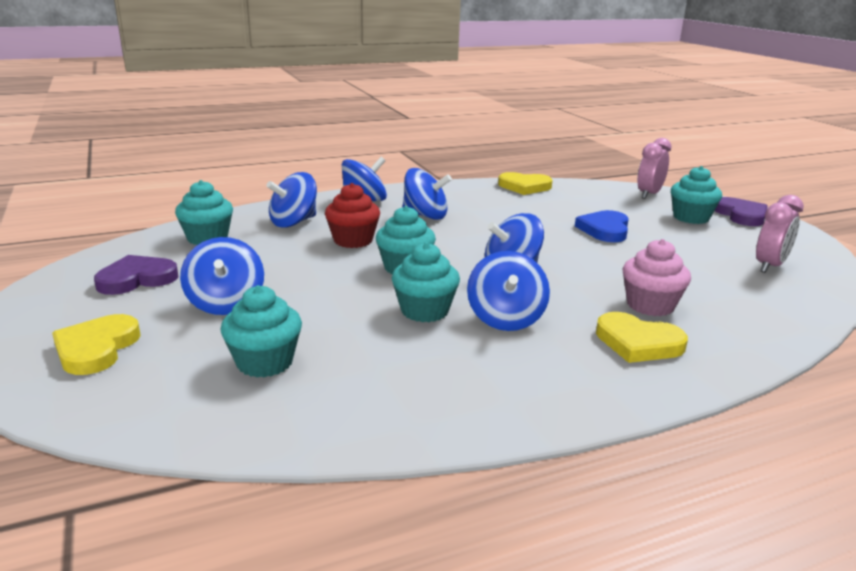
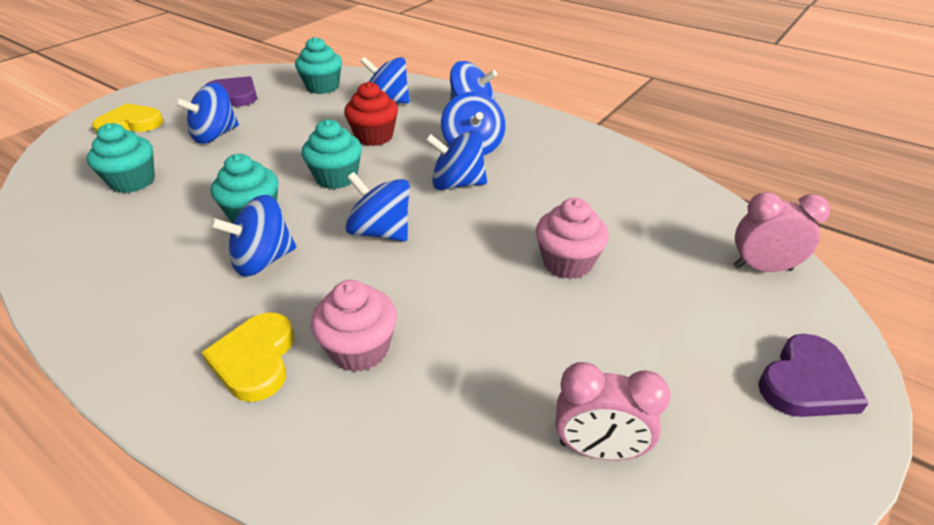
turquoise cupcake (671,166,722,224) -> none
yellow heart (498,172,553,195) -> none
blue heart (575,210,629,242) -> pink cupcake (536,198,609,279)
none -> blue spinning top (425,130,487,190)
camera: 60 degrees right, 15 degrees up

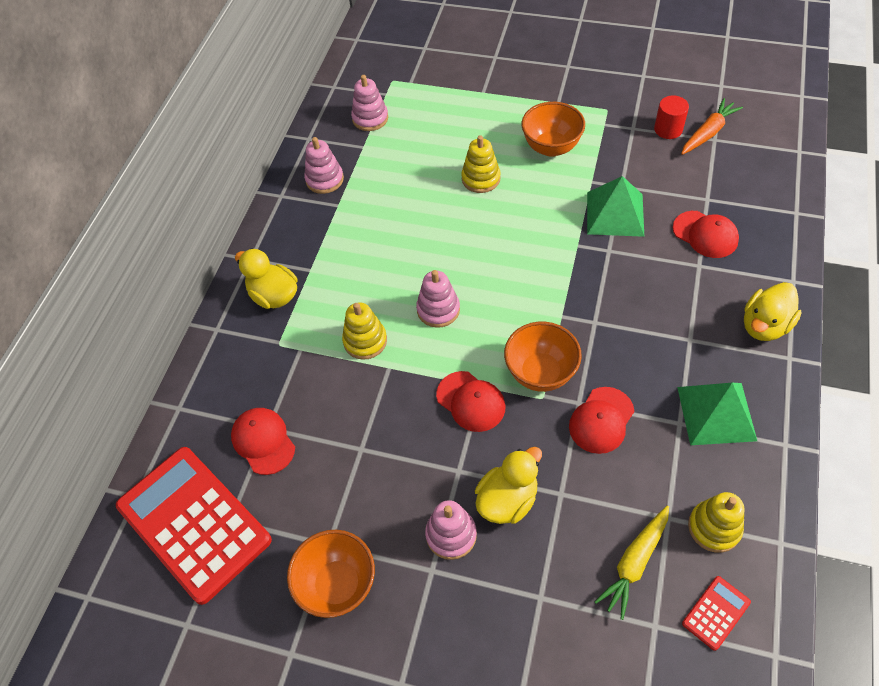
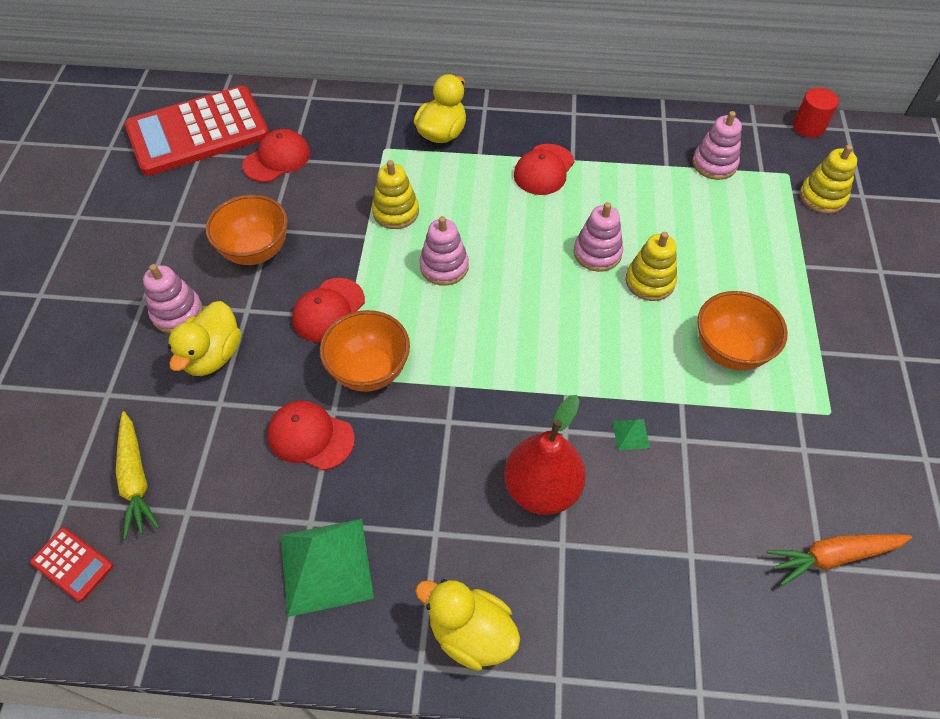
red cylinder (654,95,689,139) -> red cylinder (793,88,839,138), move
orange carrot (681,98,743,155) -> orange carrot (767,534,912,586), 135 degrees clockwise
pink stacking toy (304,137,344,194) -> pink stacking toy (574,202,623,272), move
green pyramid (587,176,644,237) -> green pyramid (612,419,650,450), x0.42
red cap (673,211,739,258) -> red cap (514,144,574,195), move
red calculator (116,447,272,605) -> red calculator (125,85,269,176), 150 degrees counterclockwise
yellow duck (475,447,542,524) -> yellow duck (168,301,241,376), 75 degrees clockwise
yellow stacking toy (688,492,745,553) -> yellow stacking toy (800,145,857,214), move
yellow carrot (594,505,669,620) -> yellow carrot (116,411,160,539), 135 degrees counterclockwise
orange bowl (287,530,375,618) -> orange bowl (206,195,288,265), move
none -> red pear (504,395,586,515)
camera: 75 degrees right, 0 degrees up

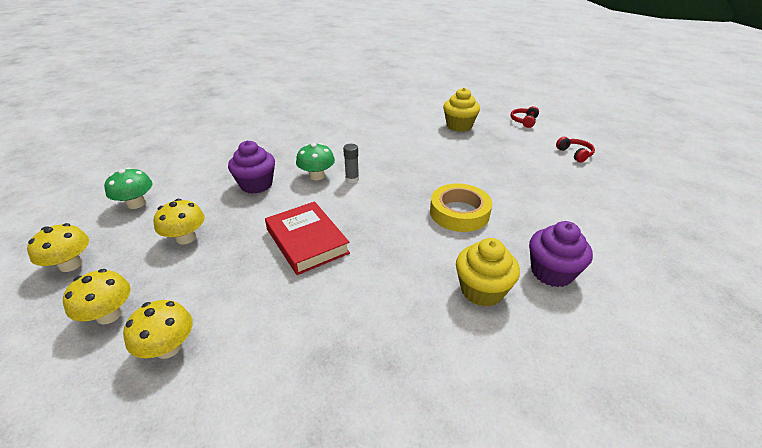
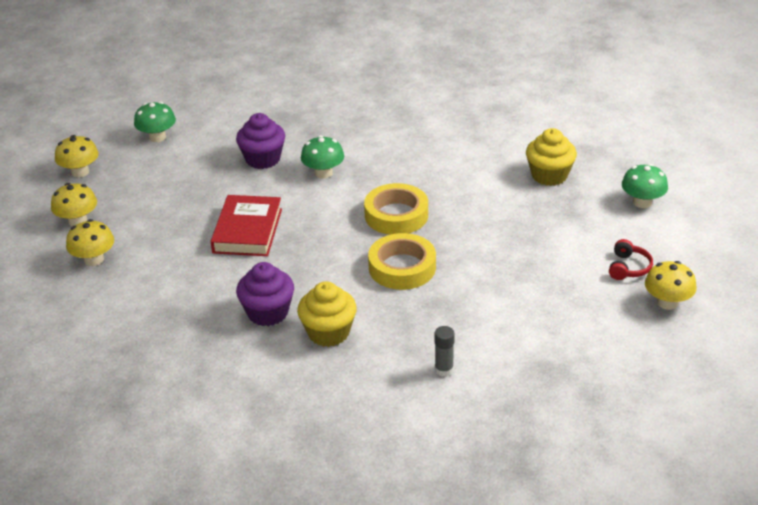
red headphones (511,106,539,128) -> green mushroom (622,164,668,208)
grey glue stick (343,144,359,183) -> grey glue stick (434,326,455,377), move
yellow mushroom (154,199,205,245) -> yellow mushroom (645,261,697,310), move
purple cupcake (529,221,593,287) -> purple cupcake (236,262,294,326), move
none -> yellow tape (364,183,428,235)
camera: 40 degrees right, 0 degrees up

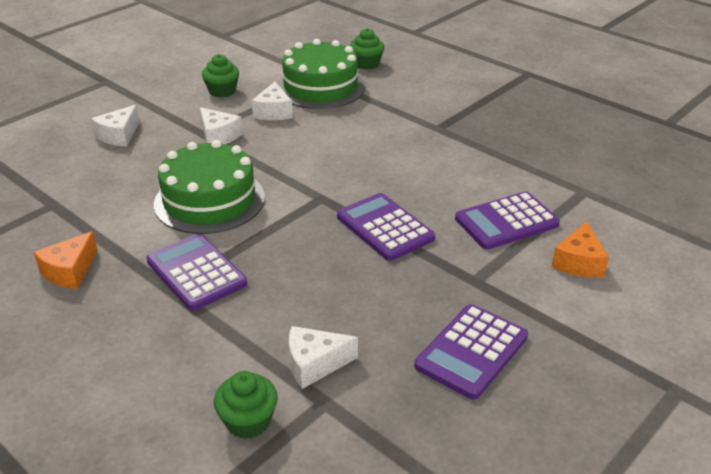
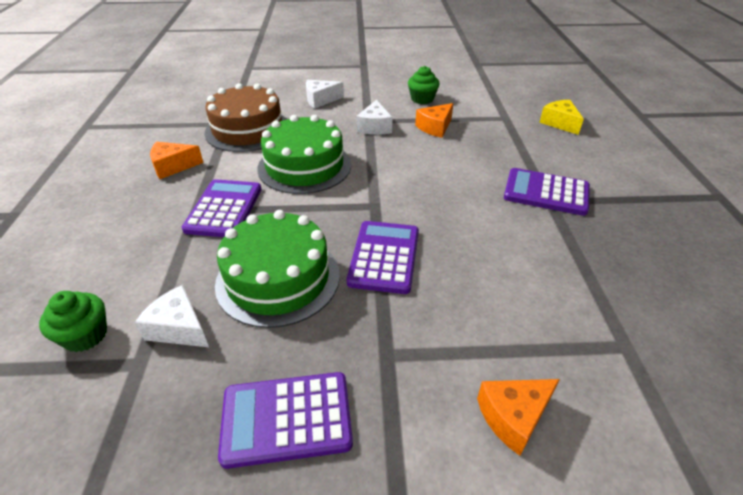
green cupcake (350,28,385,70) -> yellow cheese (539,100,584,135)
green cake (277,39,365,109) -> green cake (215,210,340,328), move
white cheese (252,82,293,120) -> orange cheese (415,103,454,138)
purple calculator (455,192,560,250) -> purple calculator (504,168,590,216), move
none -> brown cake (204,83,287,152)
camera: 45 degrees right, 5 degrees up

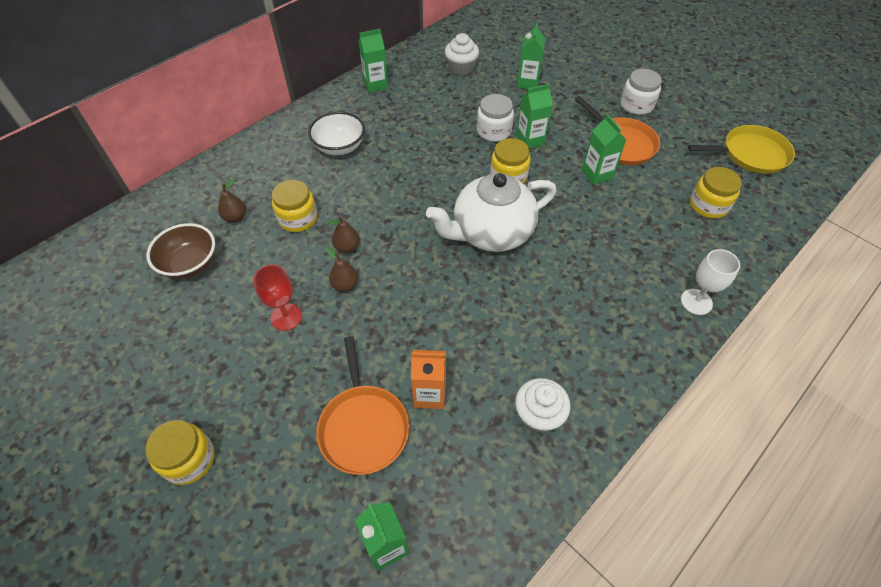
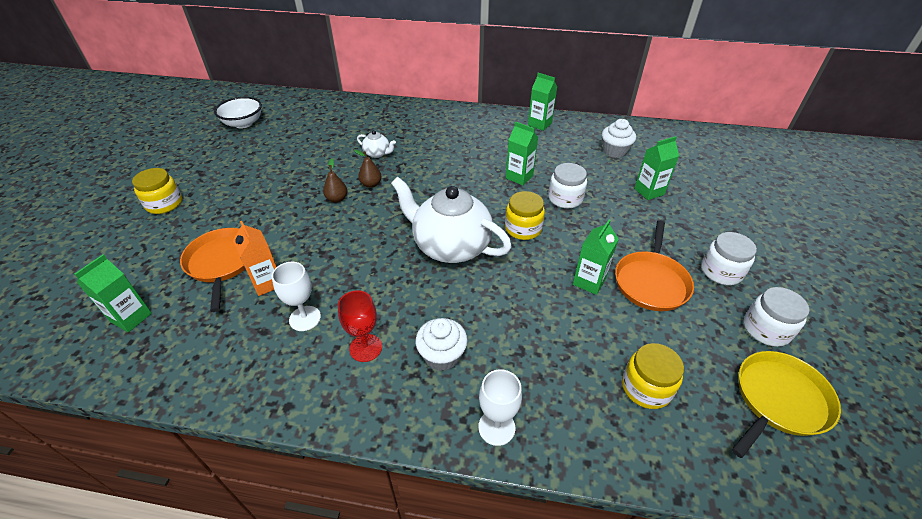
green carton (516,84,553,149) -> green carton (506,122,538,185), move
white bowl (308,112,365,155) -> white bowl (214,97,262,129), move
yellow pan (688,125,795,174) -> yellow pan (732,351,841,458), 90 degrees counterclockwise
brown pear (218,178,246,223) -> none
yellow jar (272,180,317,232) -> white teapot (357,130,396,158)
brown bowl (146,223,215,279) -> none
red goblet (253,265,302,331) -> red goblet (338,290,382,362), move
orange pan (317,336,410,475) -> orange pan (180,228,245,312), 120 degrees clockwise
white cupcake (515,378,570,433) -> white cupcake (416,318,468,371), move
none -> white goblet (272,262,321,331)
none -> white jar (744,287,810,347)
camera: 55 degrees right, 10 degrees down

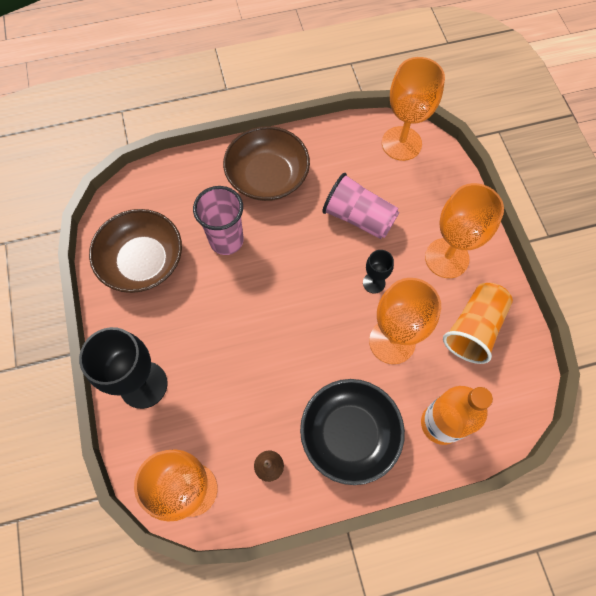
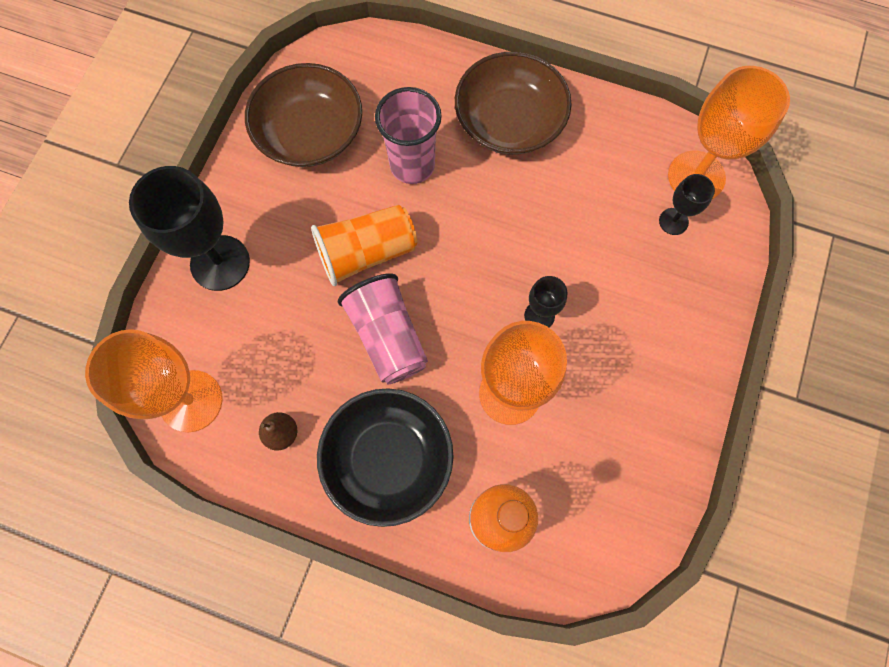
pink cup (322,173,399,239) -> pink cup (338,273,428,385), move
orange goblet (425,183,504,278) -> none
orange cup (443,283,513,364) -> orange cup (311,205,417,286), move
none -> black goblet (659,174,715,235)
camera: 35 degrees right, 5 degrees up

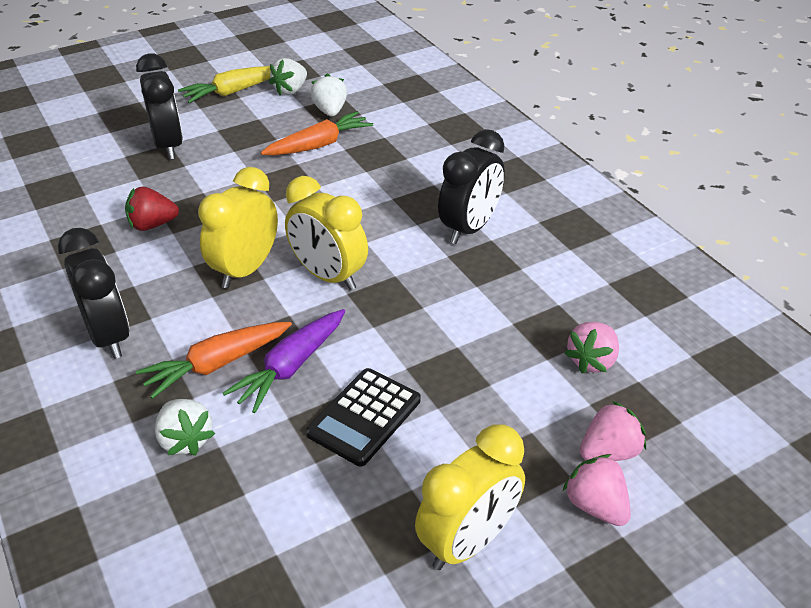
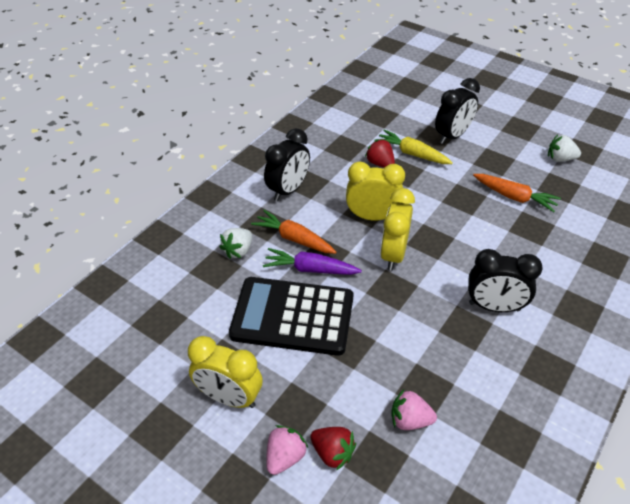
yellow carrot (178,66,271,103) -> yellow carrot (374,130,453,164), move
white strawberry (310,73,347,116) -> none
black calculator (306,368,421,466) -> black calculator (229,277,354,356), x1.76
pink strawberry (580,401,646,461) -> red strawberry (310,427,356,471)
camera: 65 degrees right, 5 degrees up

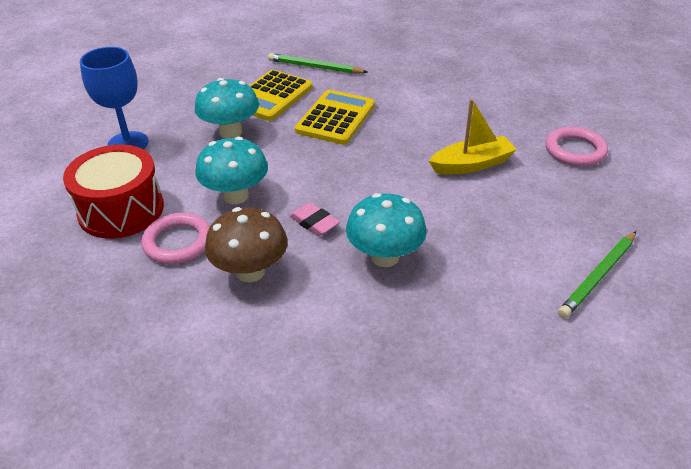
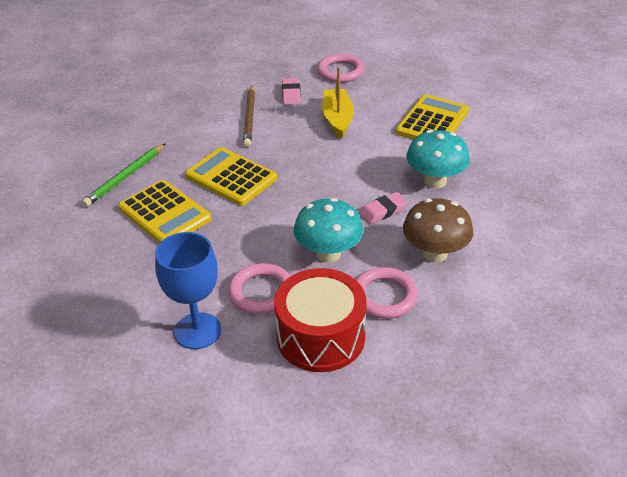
turquoise mushroom (195,78,259,138) -> none
green pencil (558,231,636,319) -> none
none -> pink eraser (282,78,301,105)
none -> brown pencil (243,85,255,147)
none -> yellow calculator (396,95,469,139)
none -> pink ring (228,263,290,314)
camera: 75 degrees left, 0 degrees up

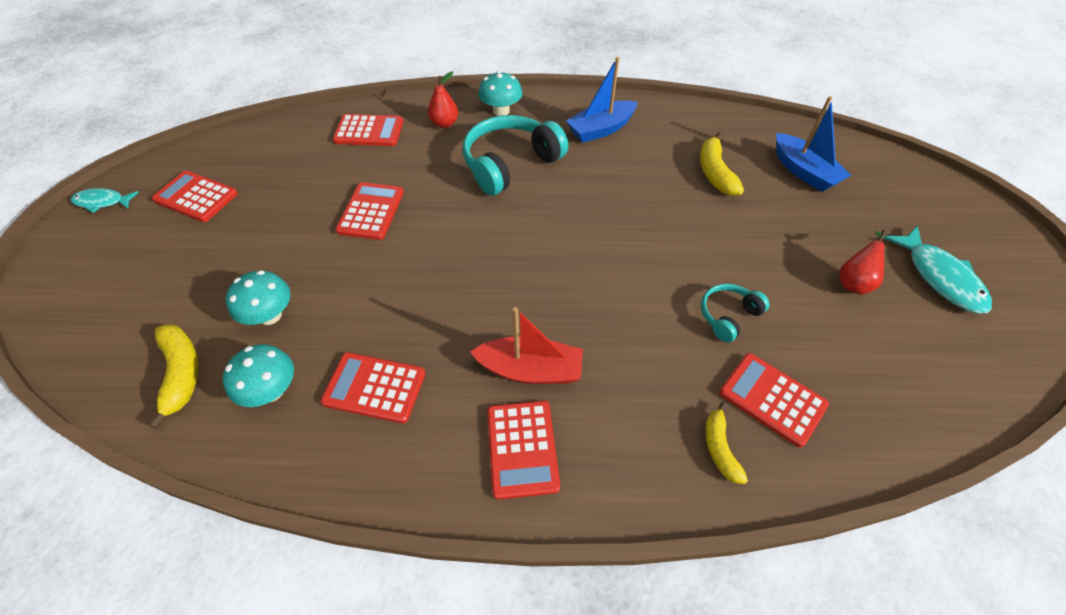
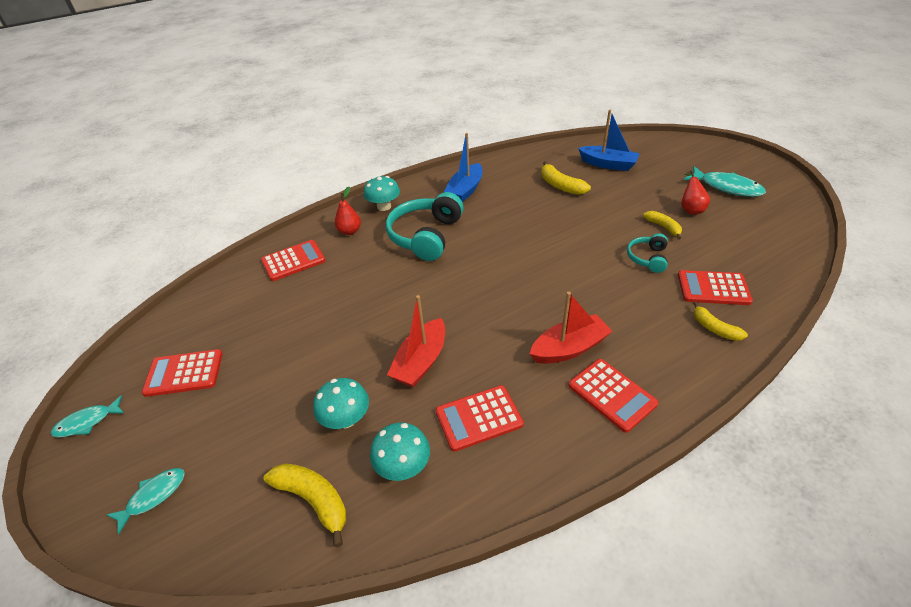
red calculator (336,182,404,240) -> none
none -> yellow banana (643,211,682,240)
none -> red boat (387,295,445,387)
none -> turquoise fish (106,468,185,535)
camera: 30 degrees left, 10 degrees down

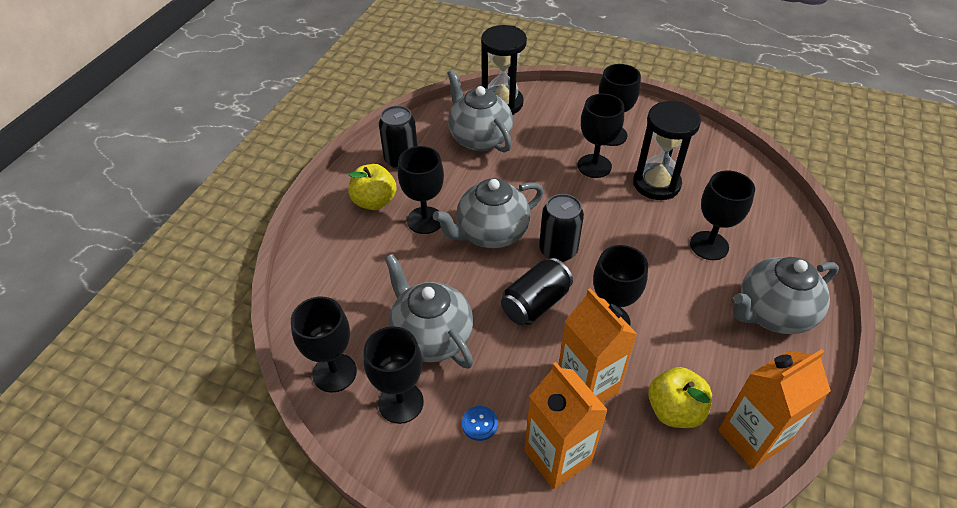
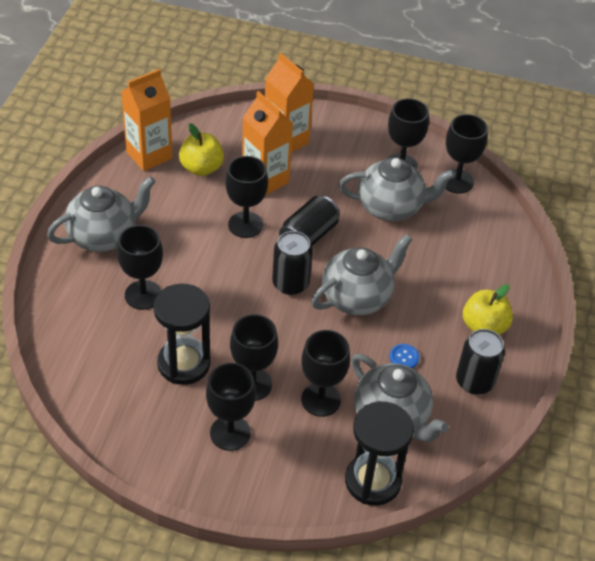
black goblet (398,146,444,234) -> black goblet (301,330,350,417), move
grey teapot (384,254,473,369) -> grey teapot (339,157,455,221), 45 degrees counterclockwise
blue button (462,406,498,441) -> blue button (390,344,420,368), move
camera: 170 degrees right, 0 degrees up

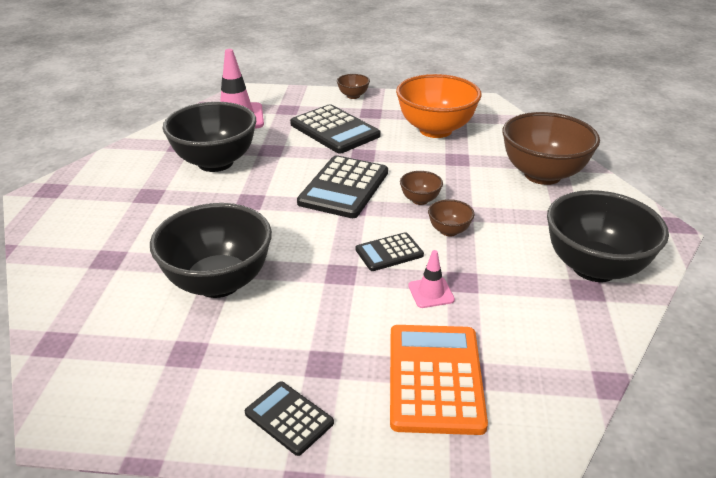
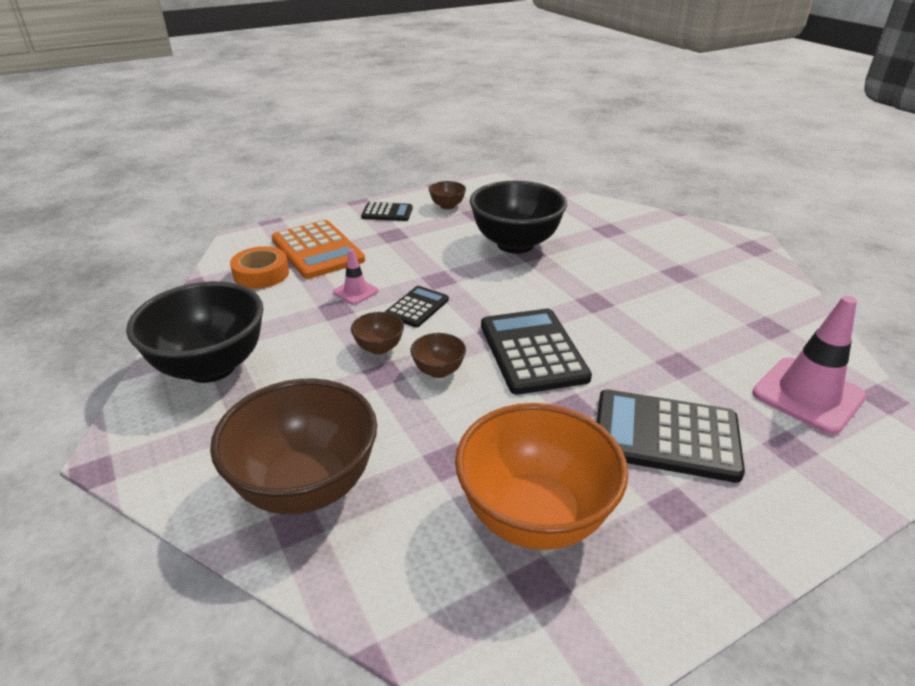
brown bowl (337,74,370,99) -> brown bowl (429,181,466,210), move
black bowl (163,102,256,172) -> none
none -> orange tape (230,246,289,289)
camera: 145 degrees right, 0 degrees up

